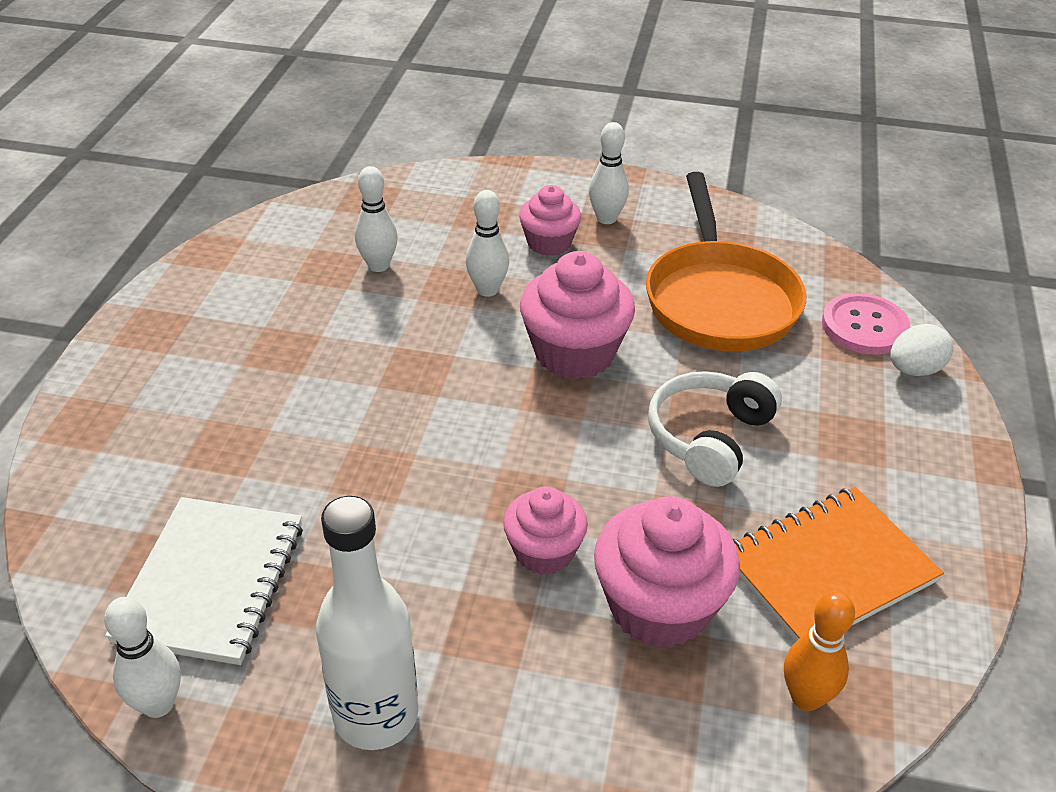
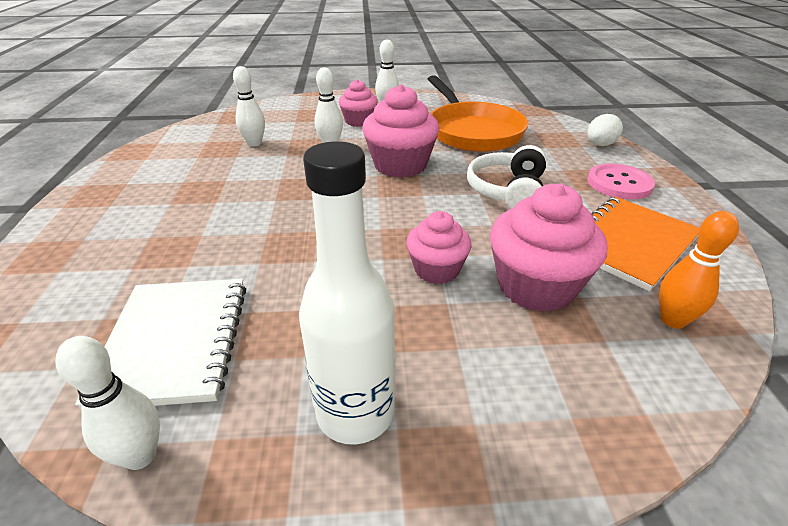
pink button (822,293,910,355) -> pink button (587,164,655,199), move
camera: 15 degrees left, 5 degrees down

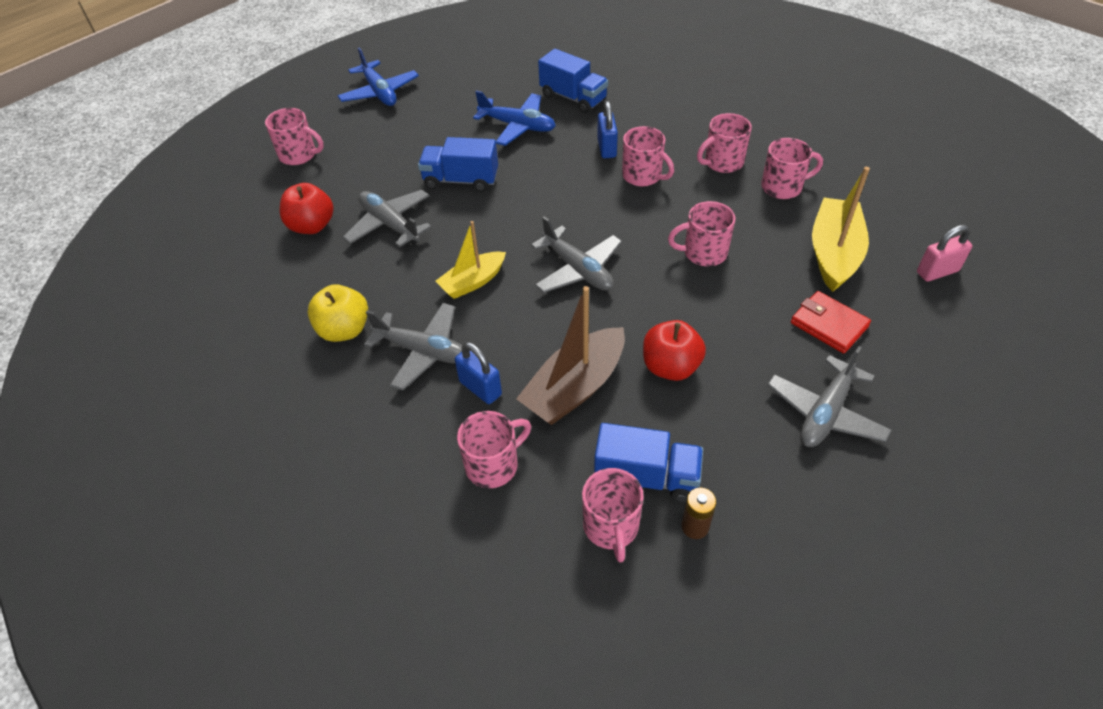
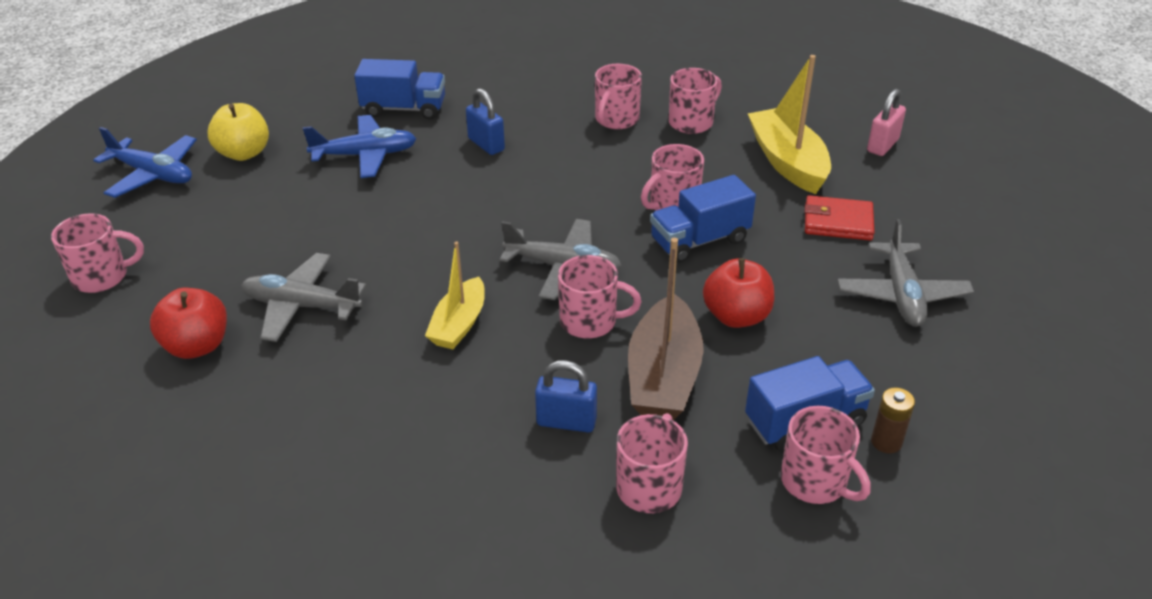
pink mug (622,126,674,187) -> pink mug (558,255,641,338), move
blue truck (418,137,498,192) -> blue truck (650,175,756,263), move
yellow apple (307,284,368,342) -> yellow apple (207,103,269,161), move
grey plane (364,303,462,391) -> none
camera: 35 degrees left, 10 degrees down

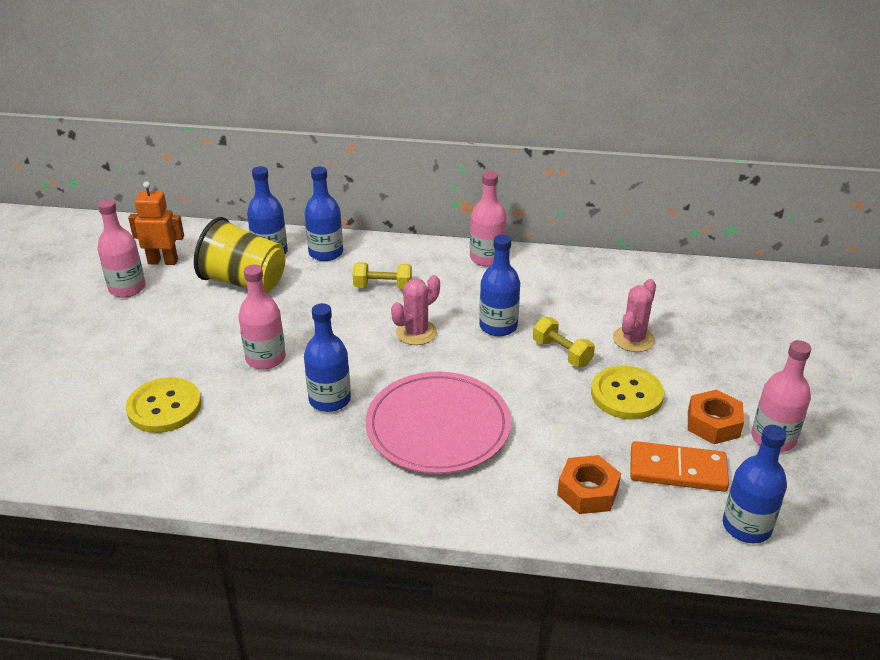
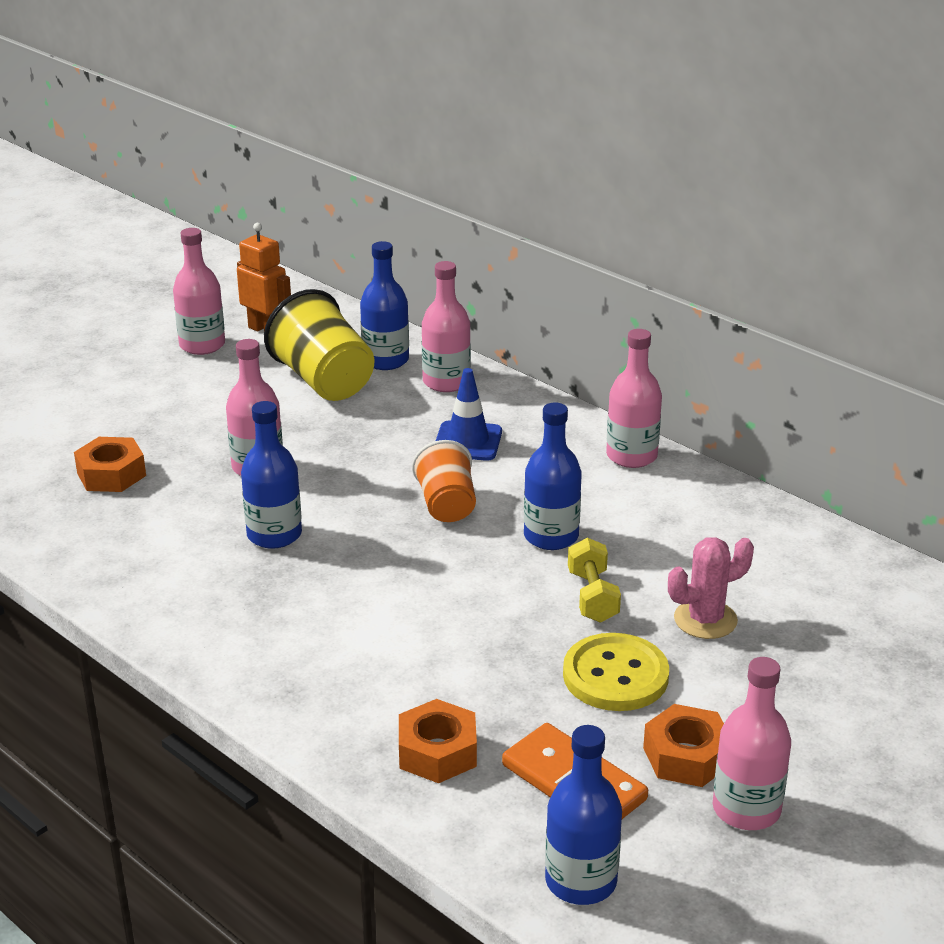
blue bottle (305,166,343,261) -> pink bottle (422,261,471,392)
yellow dumbbell (353,262,412,289) -> blue traffic cone (436,368,502,461)
pink cactus (391,275,440,345) -> orange cup (412,440,476,522)
pink plate (366,372,511,474) -> none
yellow button (126,377,201,433) -> orange nut (74,437,146,492)
camera: 35 degrees right, 5 degrees down

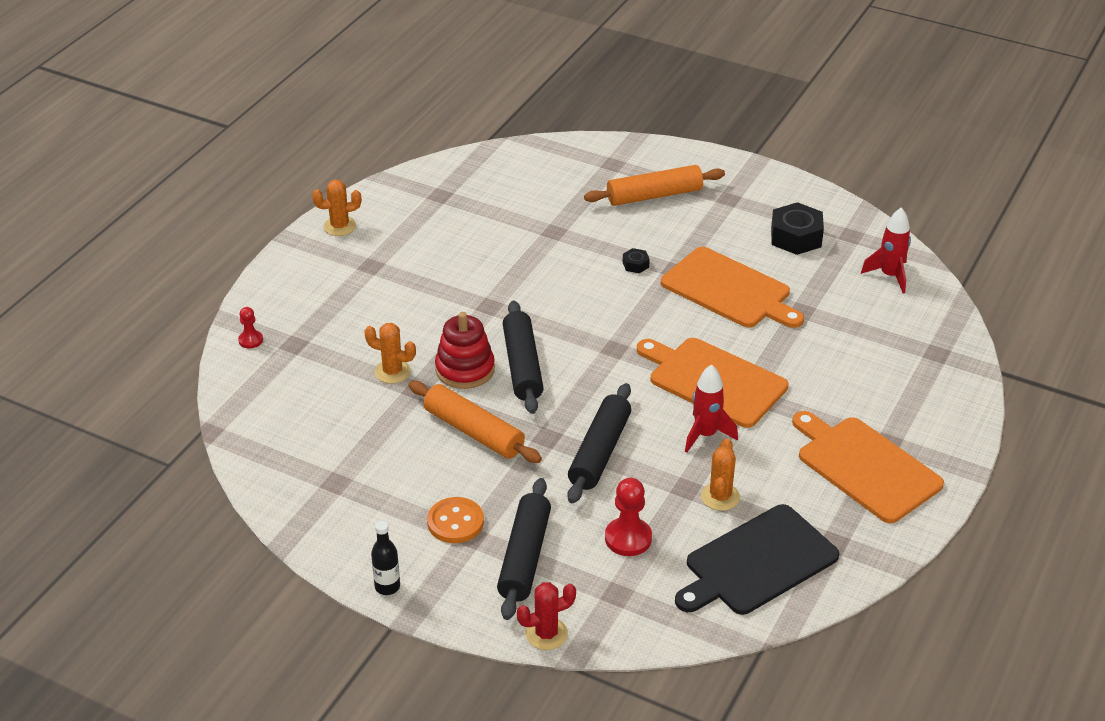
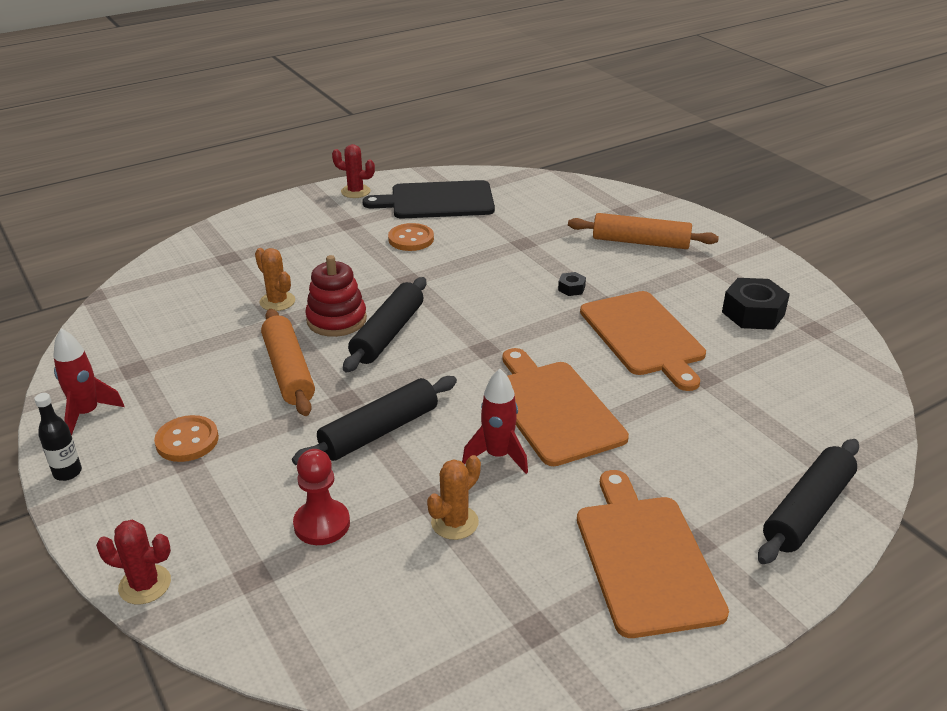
orange cactus (312,180,361,236) -> red cactus (332,144,375,198)
red rocket (861,207,911,293) -> red rocket (53,329,125,436), move
red pawn (238,307,263,349) -> none
black rolling pin (497,478,551,620) -> black rolling pin (758,439,859,564), move
black cutting board (675,504,839,615) -> black cutting board (362,180,495,219), move
none -> orange button (388,223,434,251)
camera: 30 degrees right, 5 degrees down

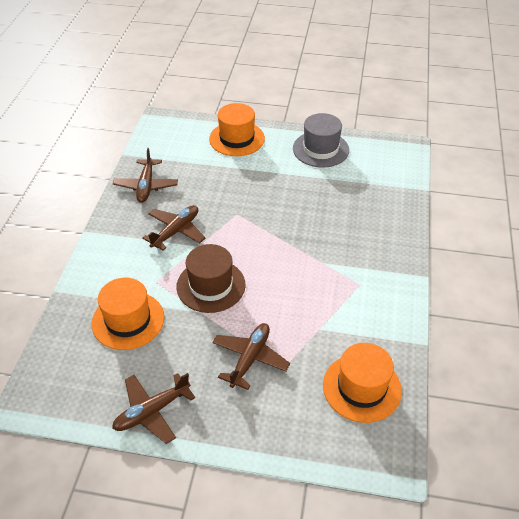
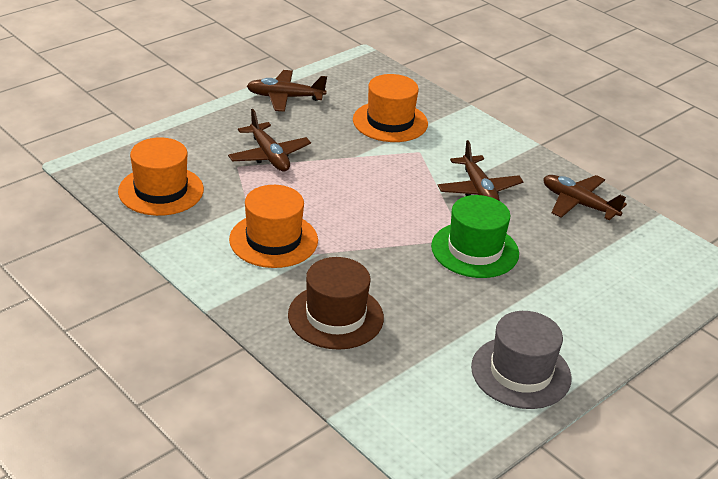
orange hat (209,103,265,156) -> orange hat (229,185,318,268), move
brown hat (176,244,246,313) -> brown hat (288,257,384,350), move
brown plane (112,373,195,444) -> brown plane (247,70,327,112), 90 degrees counterclockwise
none -> green hat (431,195,519,278)
camera: 125 degrees right, 10 degrees down

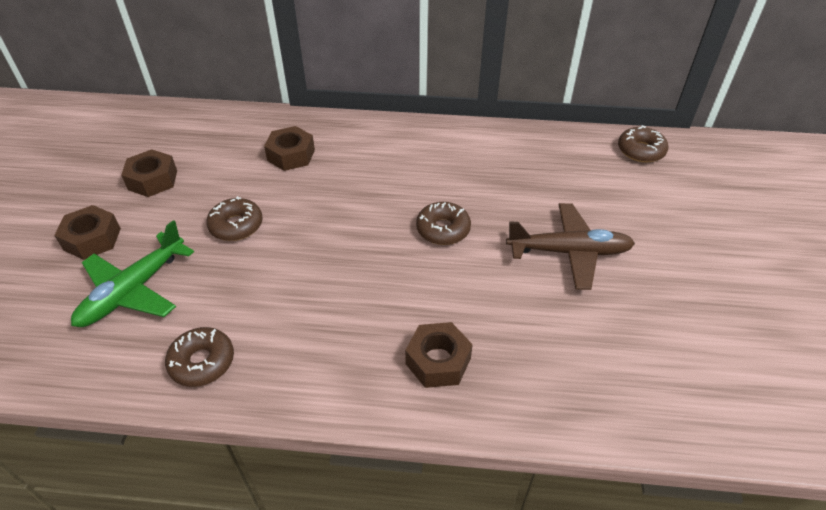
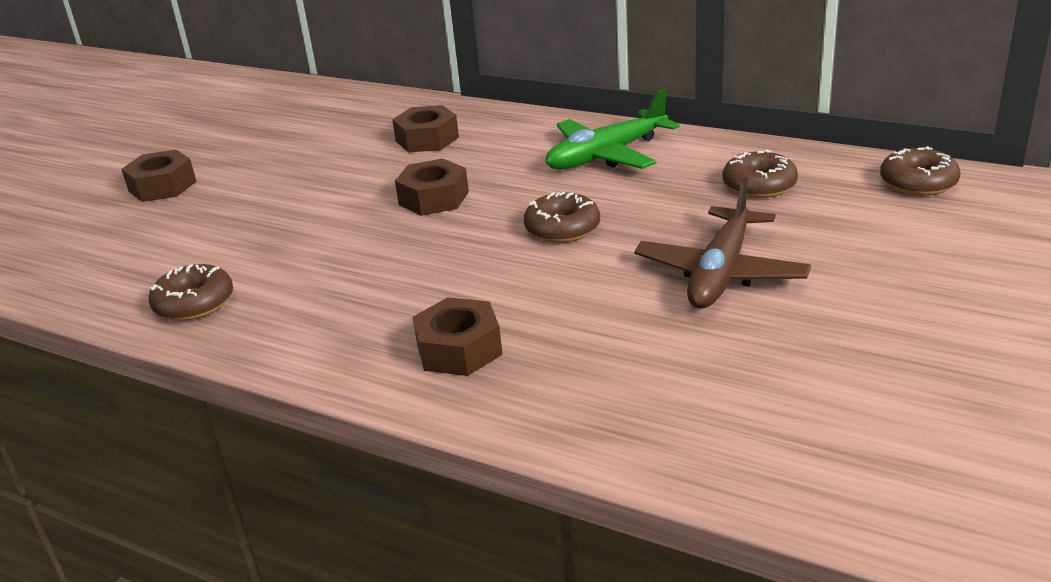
brown nut (121,149,177,197) -> brown nut (395,159,469,216), move
brown donut (206,196,263,241) -> brown donut (723,149,798,198), move
brown plane (506,203,635,290) -> brown plane (634,177,811,309), 90 degrees clockwise
green plane (71,220,194,327) -> green plane (545,88,680,169), move
camera: 25 degrees right, 15 degrees down

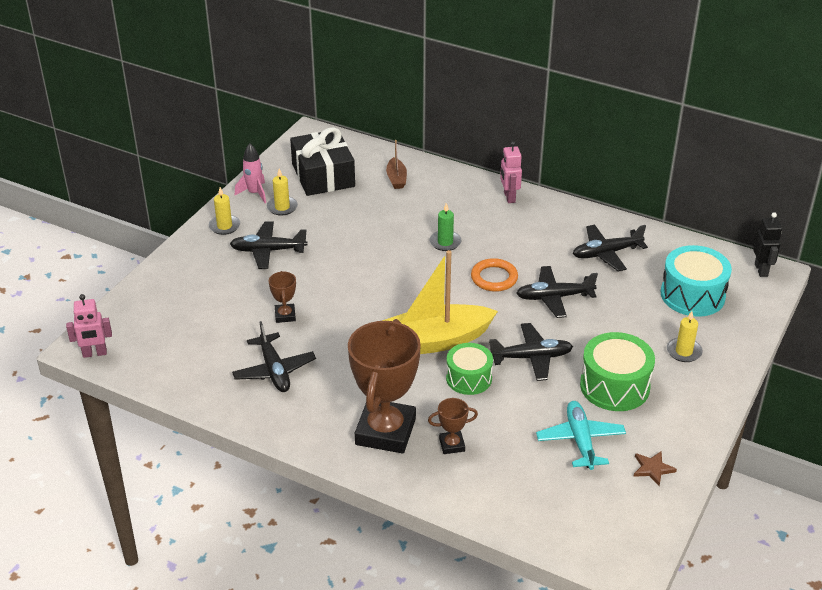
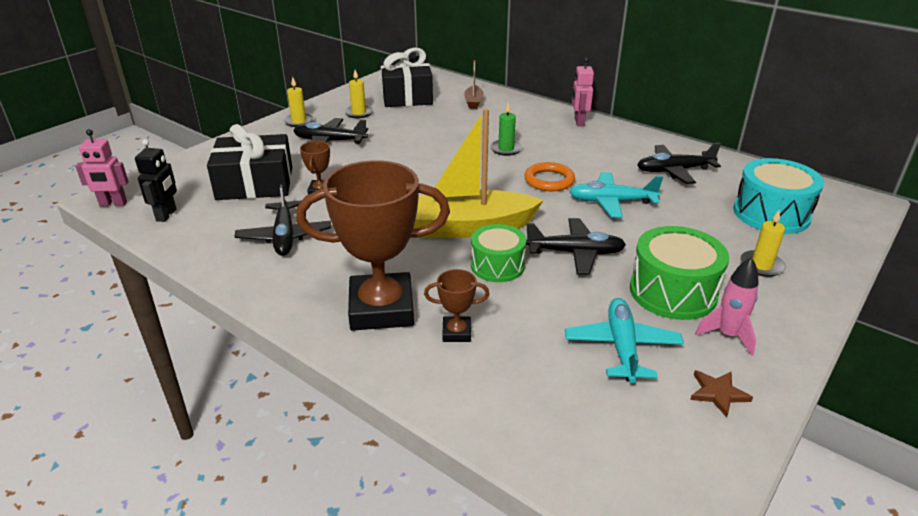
pink rocket (235,143,266,203) -> pink rocket (695,257,759,356), move
black robot (753,212,782,277) -> black robot (135,139,177,222), move
black plane (516,266,598,318) -> turquoise plane (569,172,663,218)
brown trophy (348,319,421,454) -> brown trophy (296,160,450,331), 60 degrees clockwise
none -> black gift (207,124,292,200)
camera: 10 degrees right, 5 degrees down

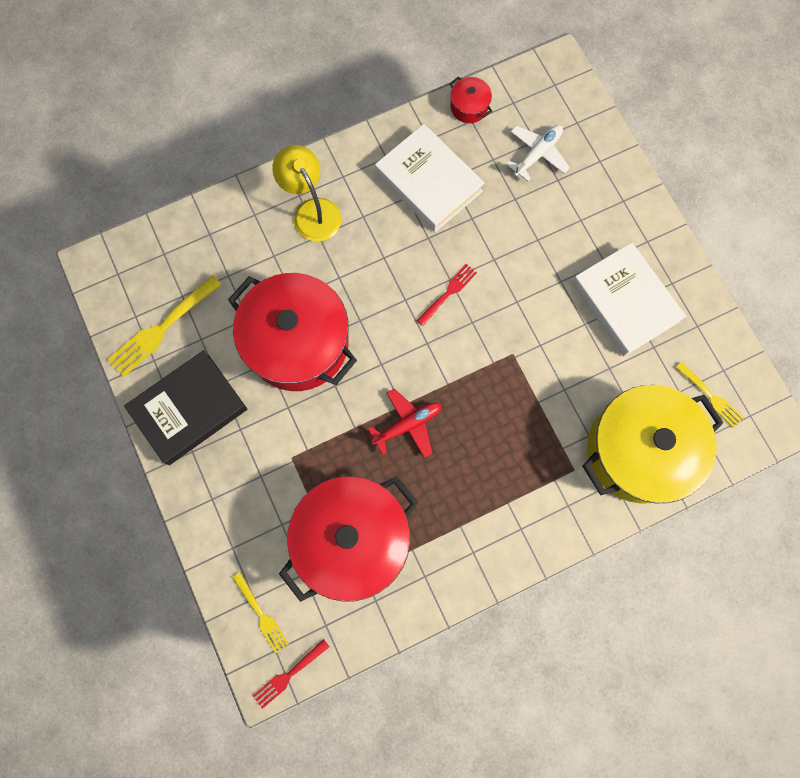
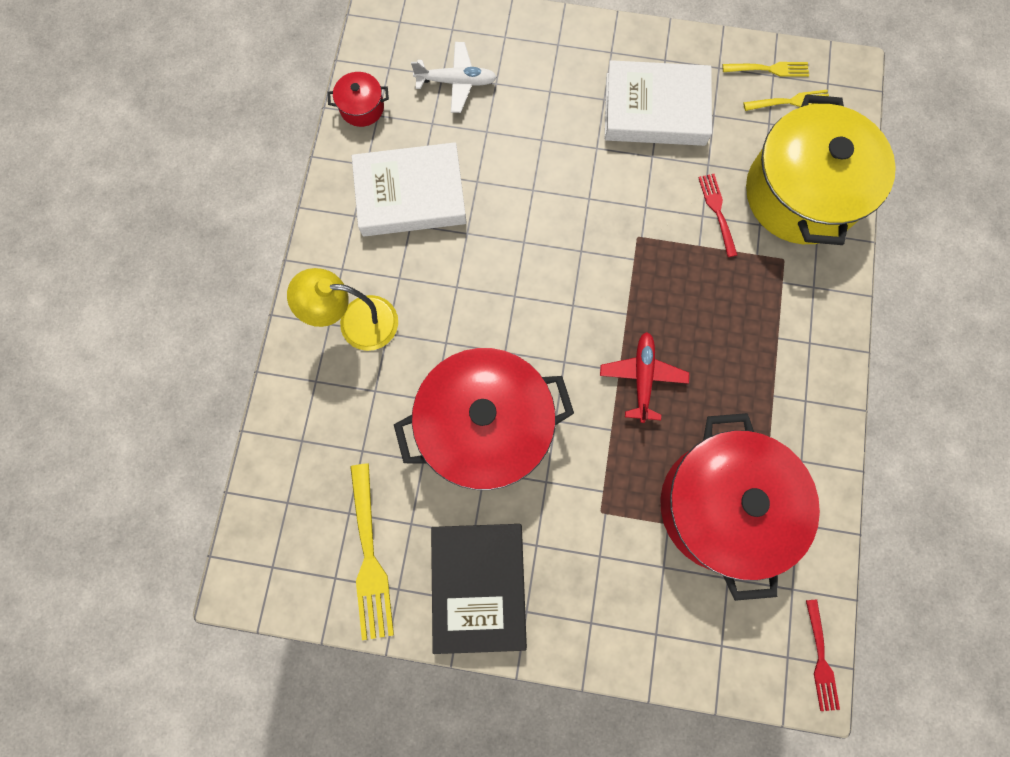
white plane (506,125,570,181) -> white plane (411,42,497,113), 105 degrees clockwise
red fork (417,264,477,326) -> red fork (698,174,737,257), move
yellow fork (232,573,289,653) -> yellow fork (723,62,809,77), move
camera: 55 degrees left, 0 degrees up

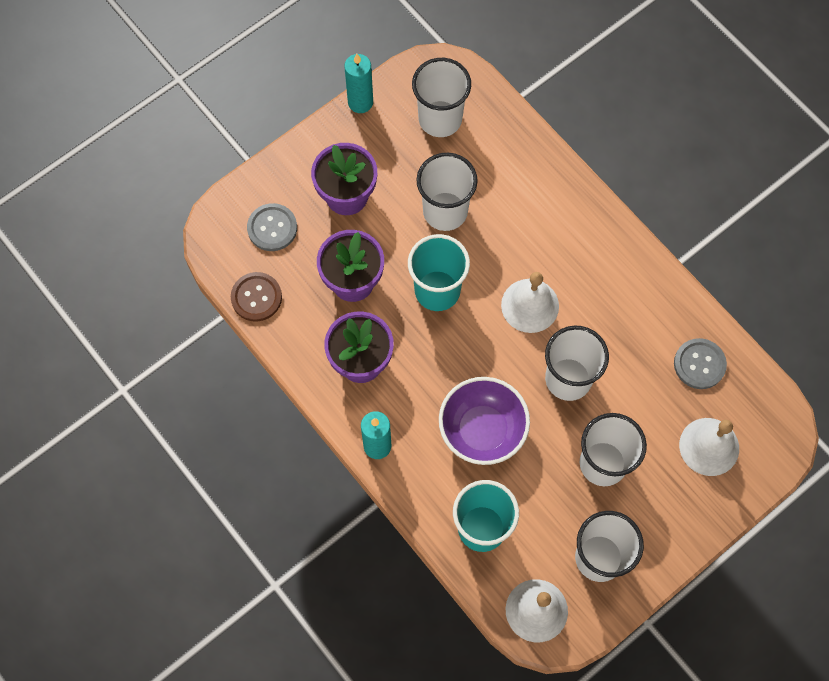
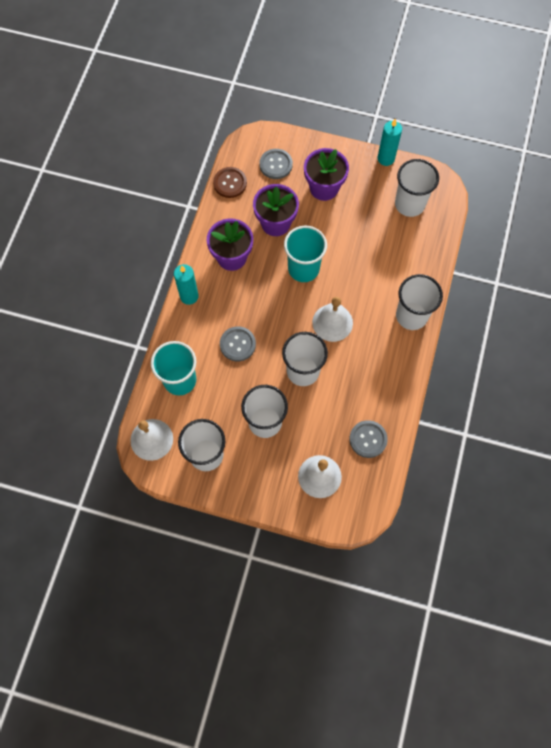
white cup (416,153,478,231) -> white cup (396,274,443,330), move
purple bowl (439,377,530,465) -> grey button (220,326,256,361)
camera: 55 degrees right, 0 degrees up

